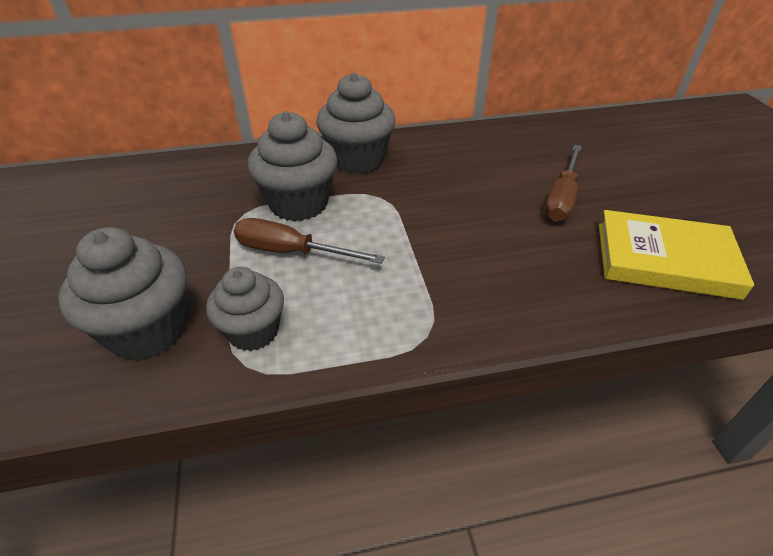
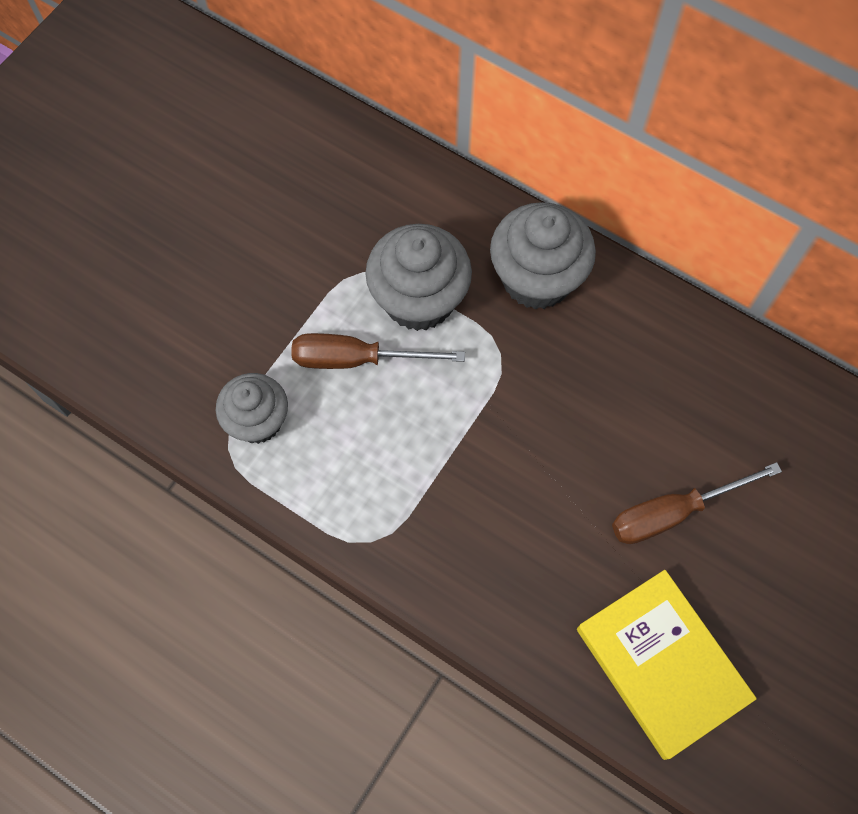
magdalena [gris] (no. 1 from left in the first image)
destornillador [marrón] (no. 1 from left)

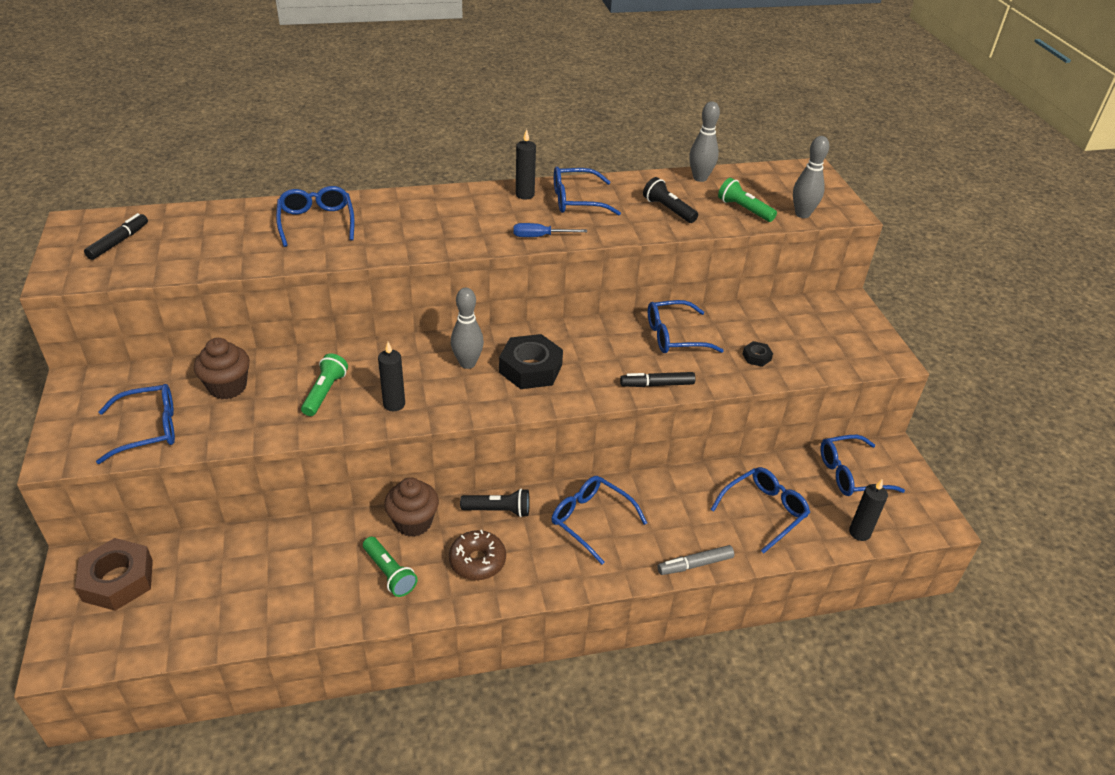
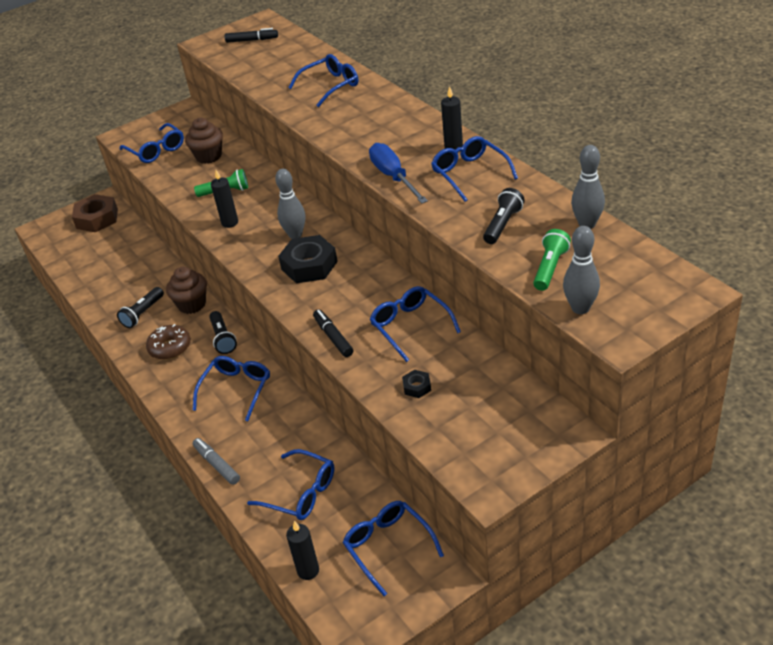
lámpara de mano [negro] (no. 1 from left)
destornillador [azul]

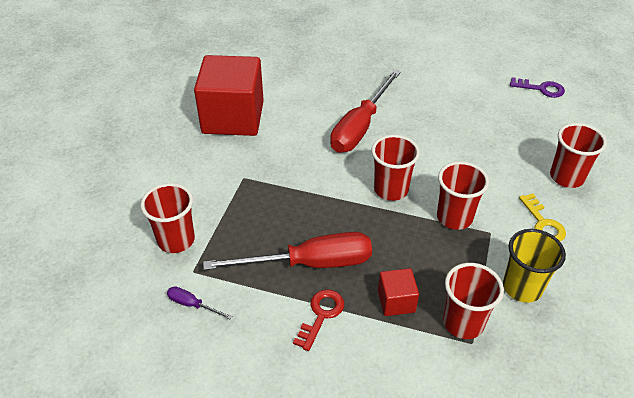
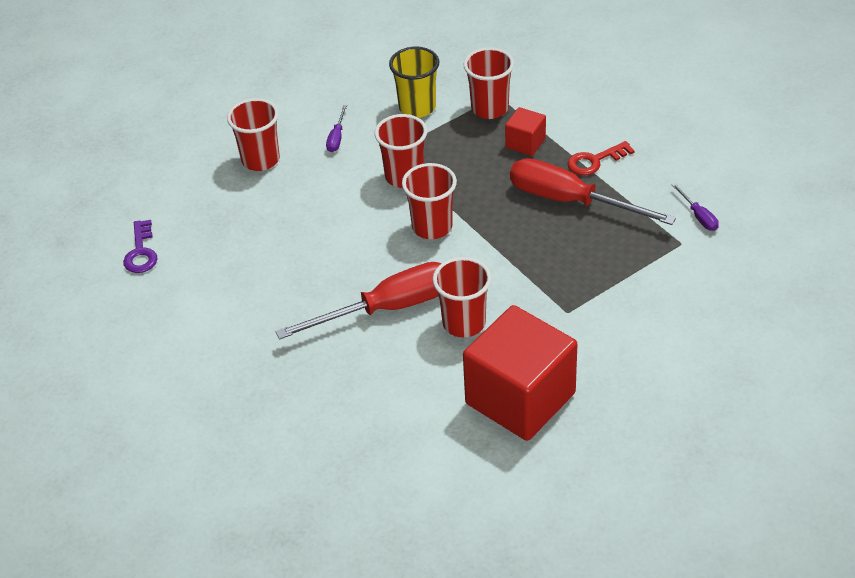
vaso [rojo] (no. 4 from left)
llave [morado]
destornillador [morado] (no. 1 from left)

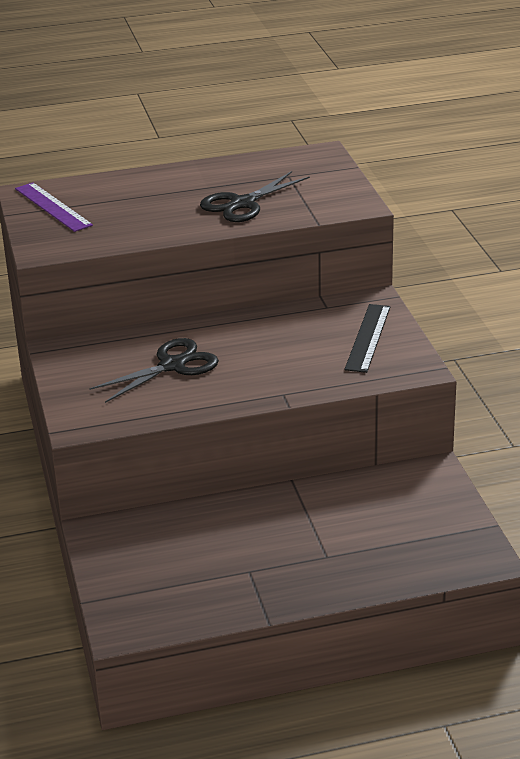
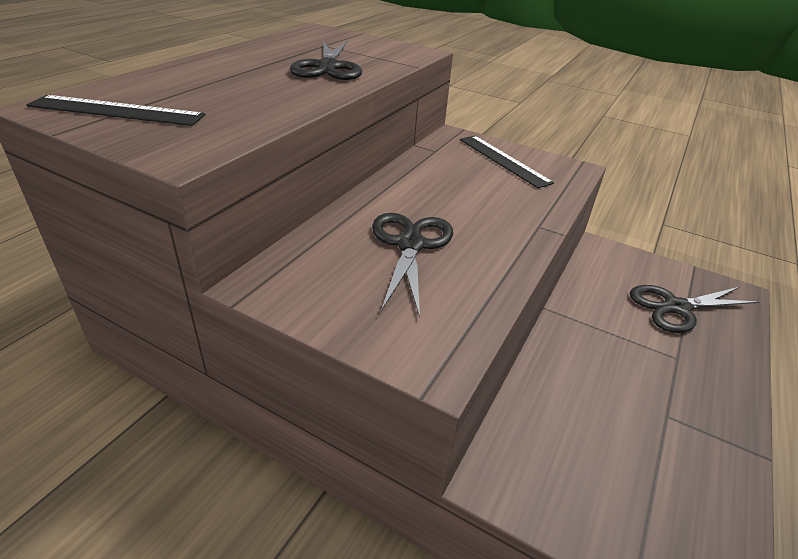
regla [negro] (no. 1 from left)
tijeras [negro] (no. 3 from left)

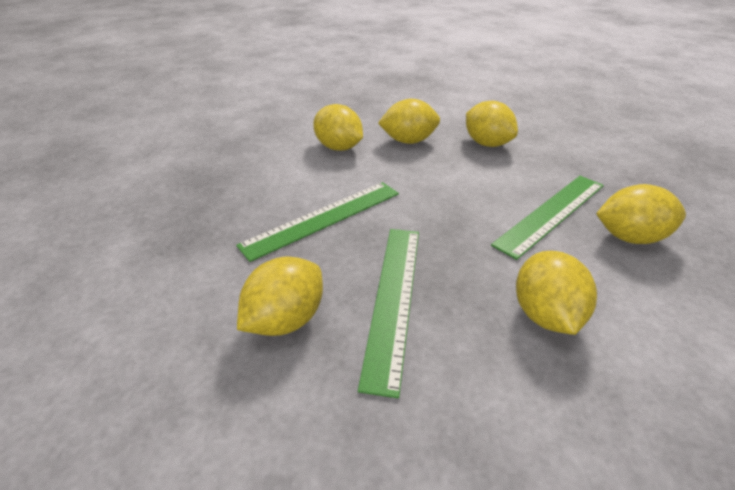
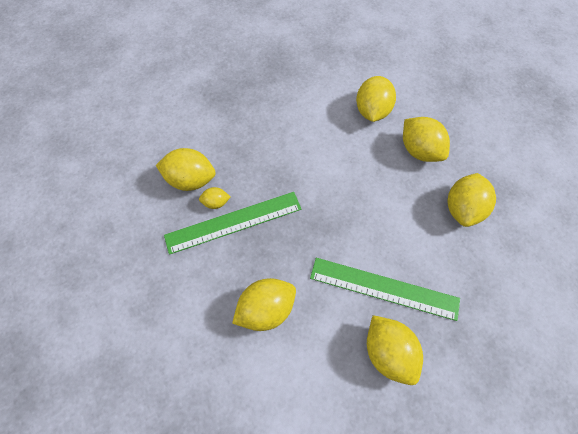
regla [verde] (no. 1 from left in the first image)
limón [amarillo] (no. 2 from left)

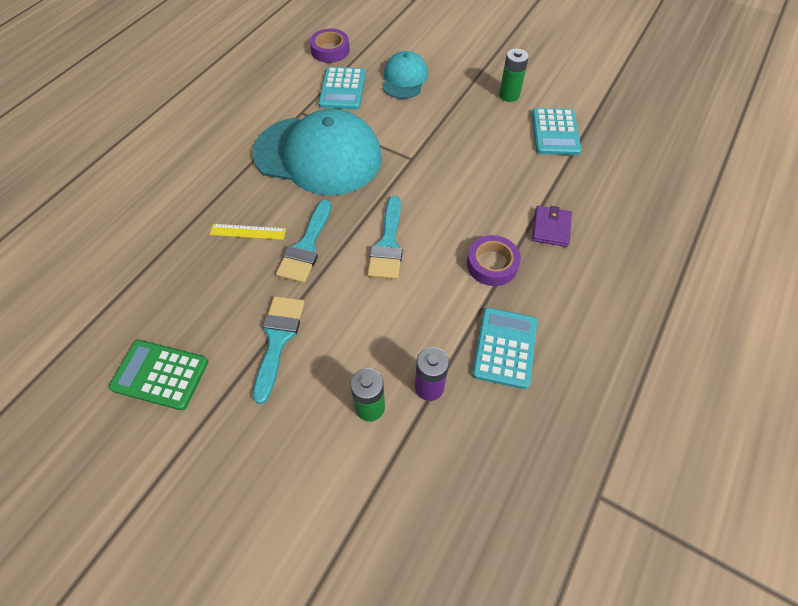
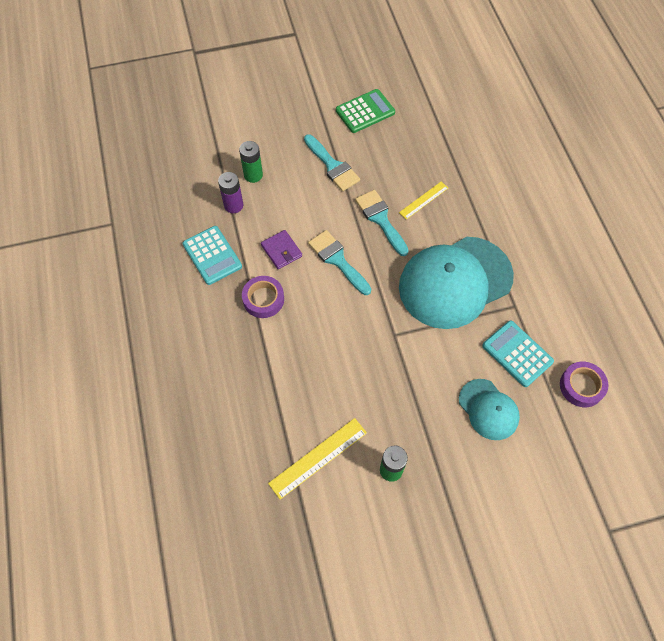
regla [amarillo] (no. 1 from left)
cartera [morado]

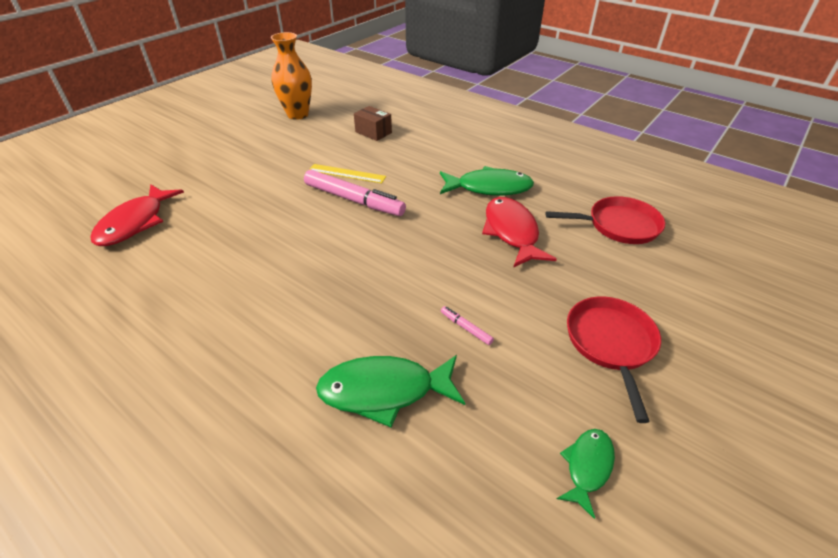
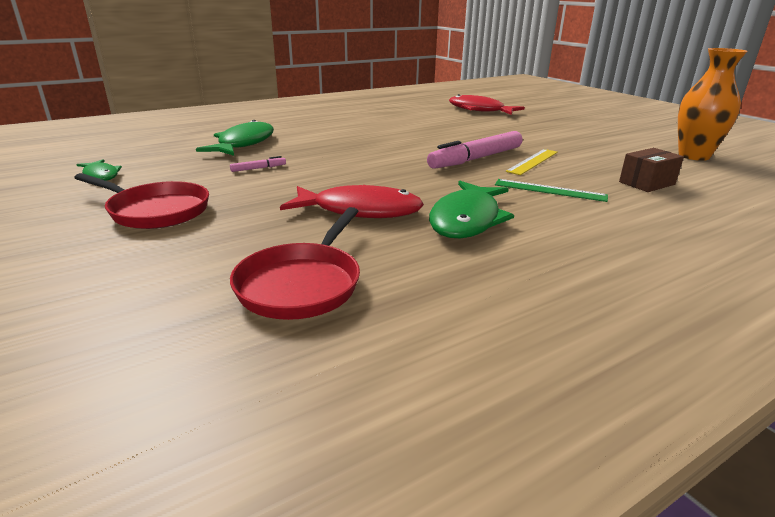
regla [verde]

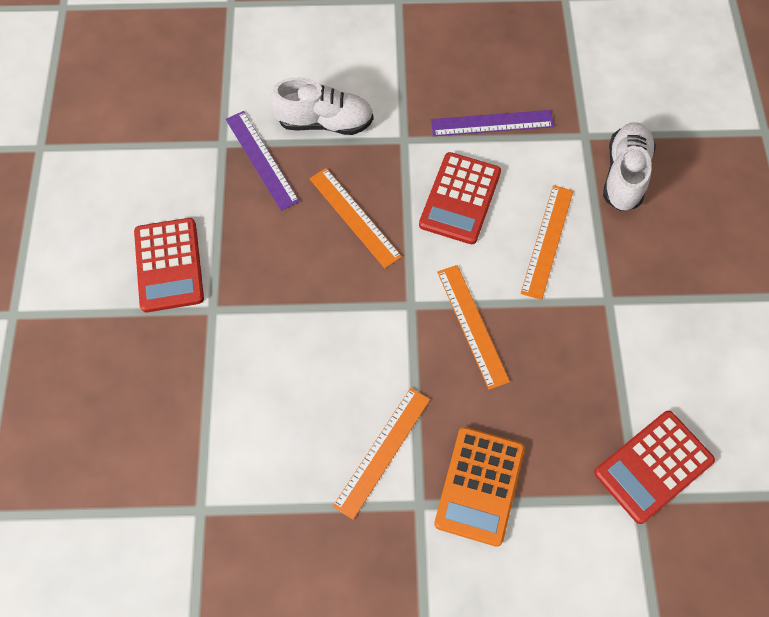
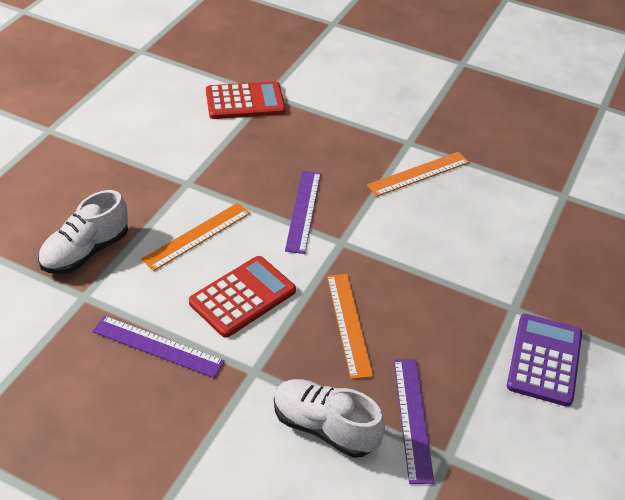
calculadora [morado]
calculadora [naranja]
regla [morado] (no. 2 from left)

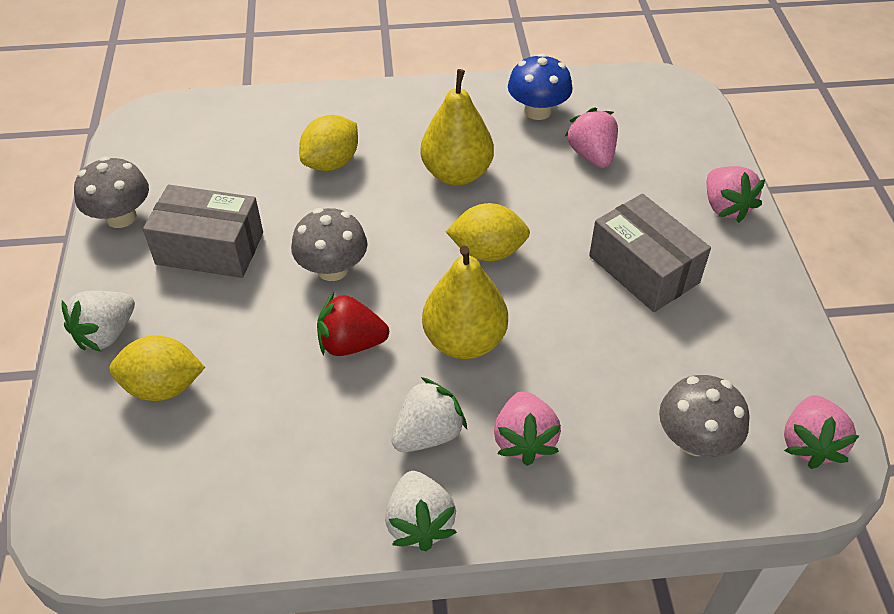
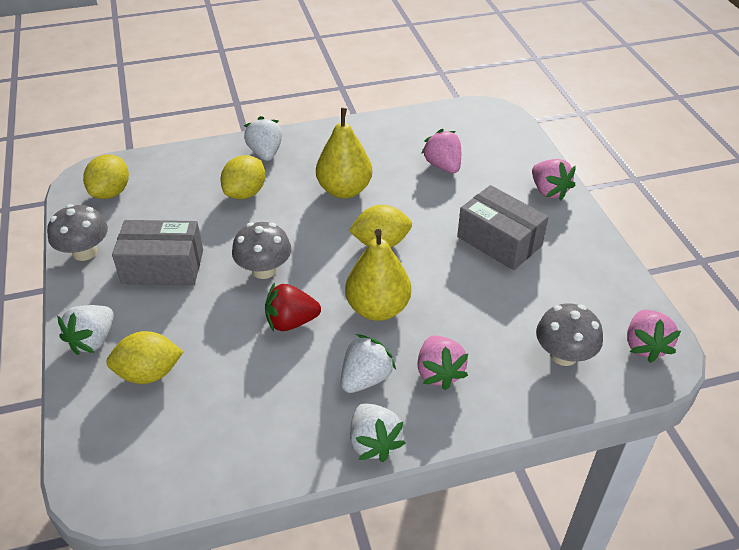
seta [azul]
limón [amarillo] (no. 1 from left)
fresa [blanco] (no. 2 from left)

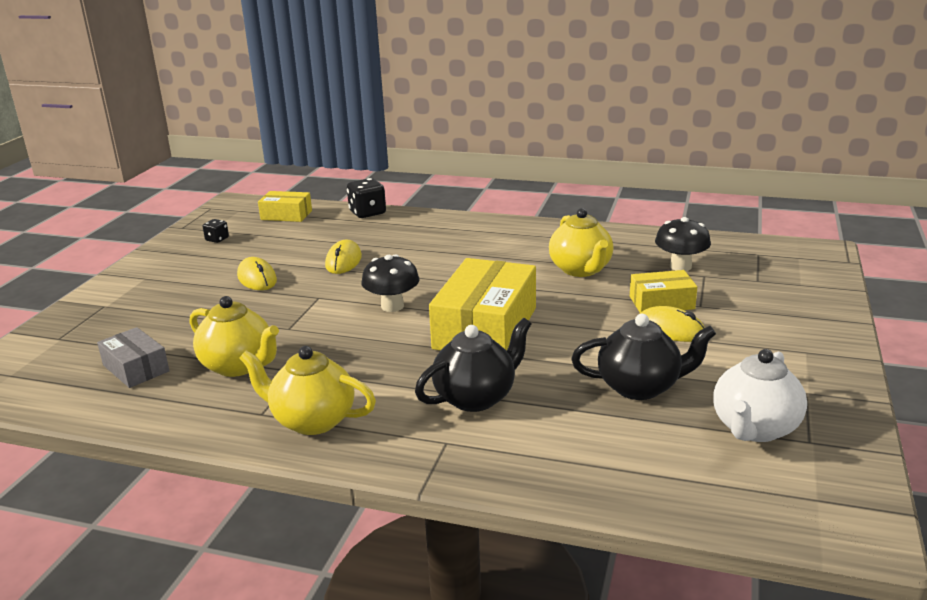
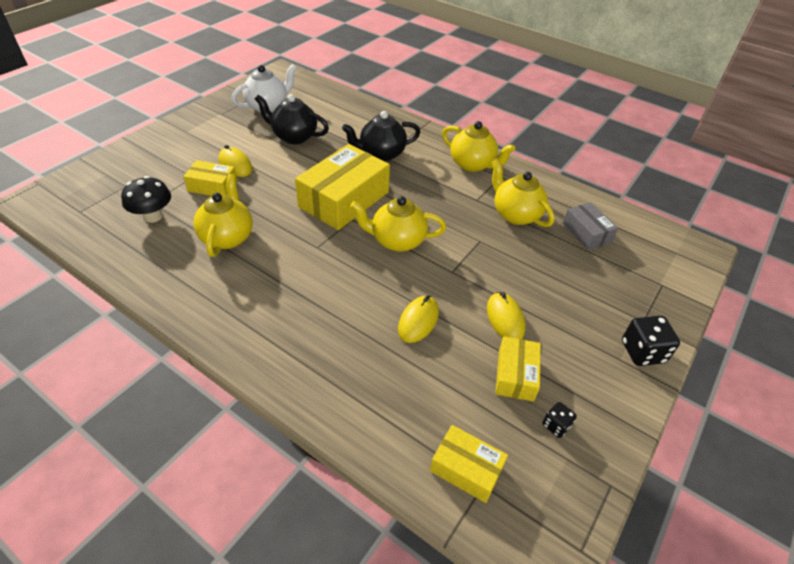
dado [negro] (no. 2 from left)
tetera [amarillo] (no. 2 from left)
caja [amarillo] (no. 4 from left)

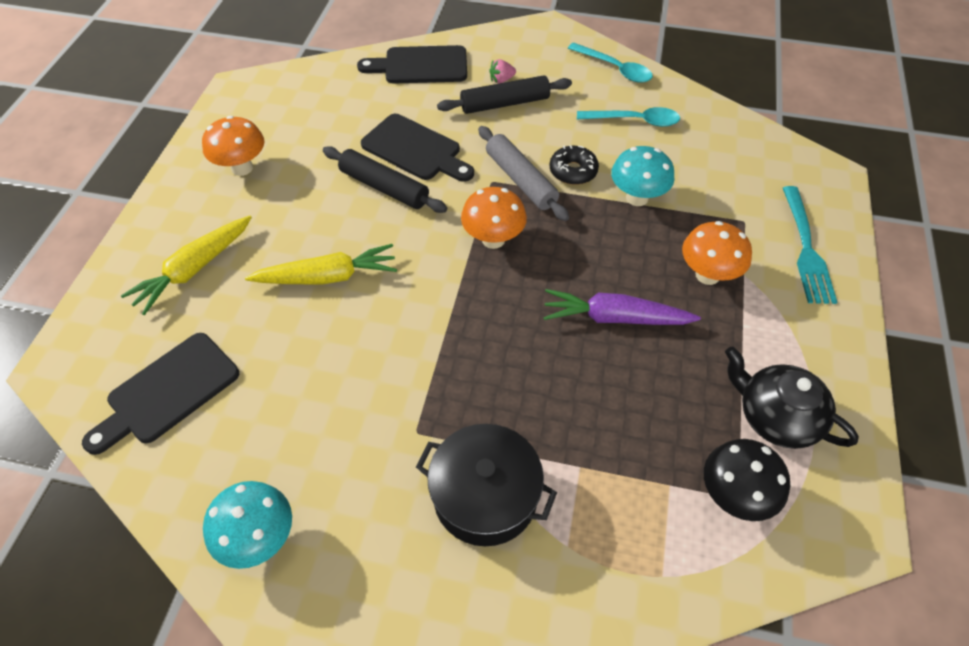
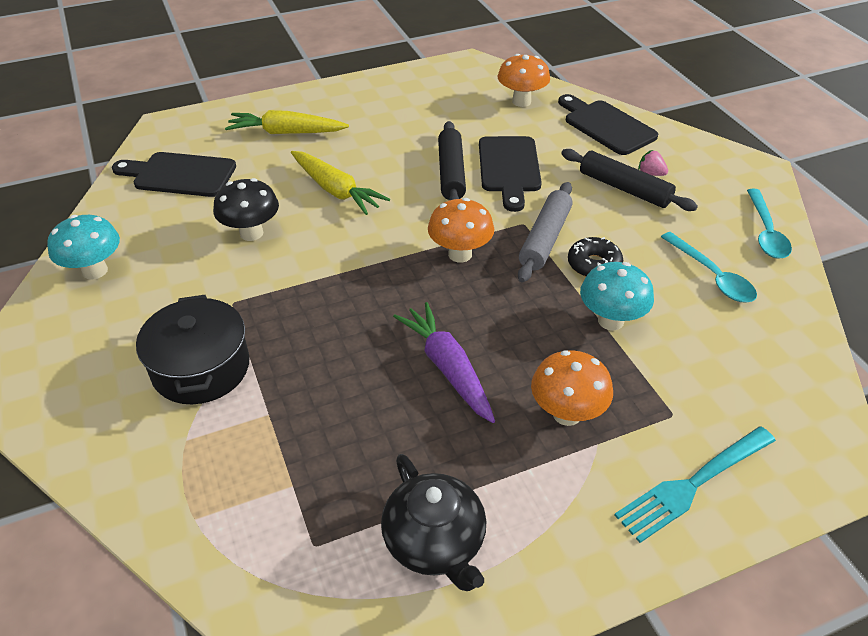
seta [naranja] (no. 2 from left)
seta [negro]
tetera [negro]

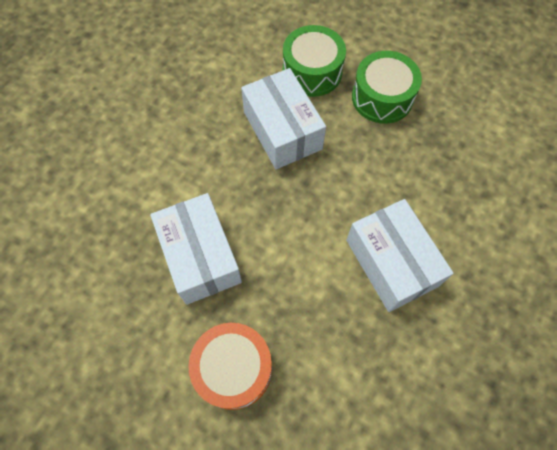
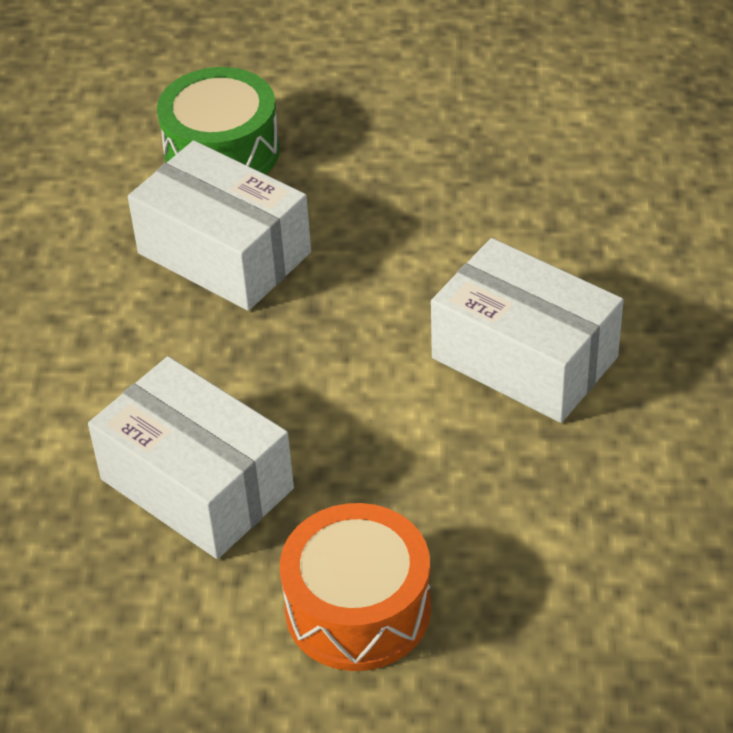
tambor [verde] (no. 2 from left in the first image)

